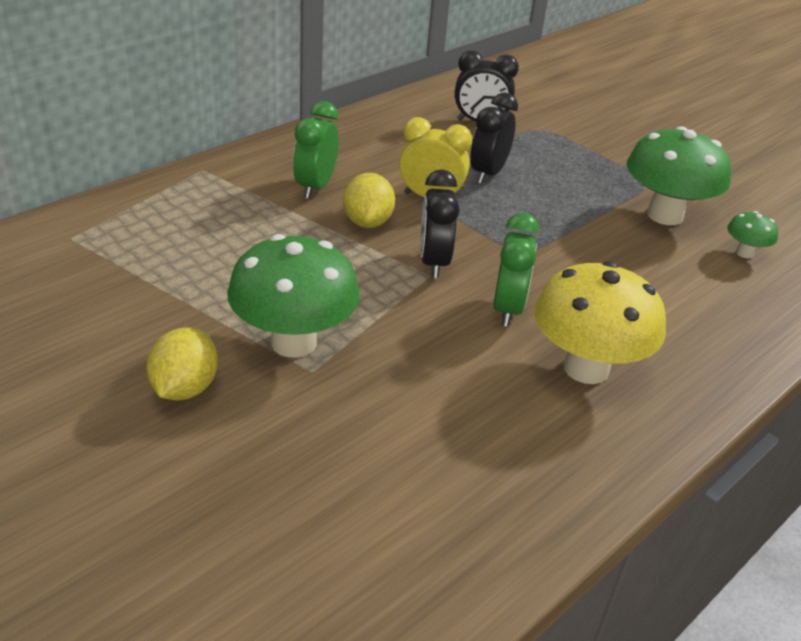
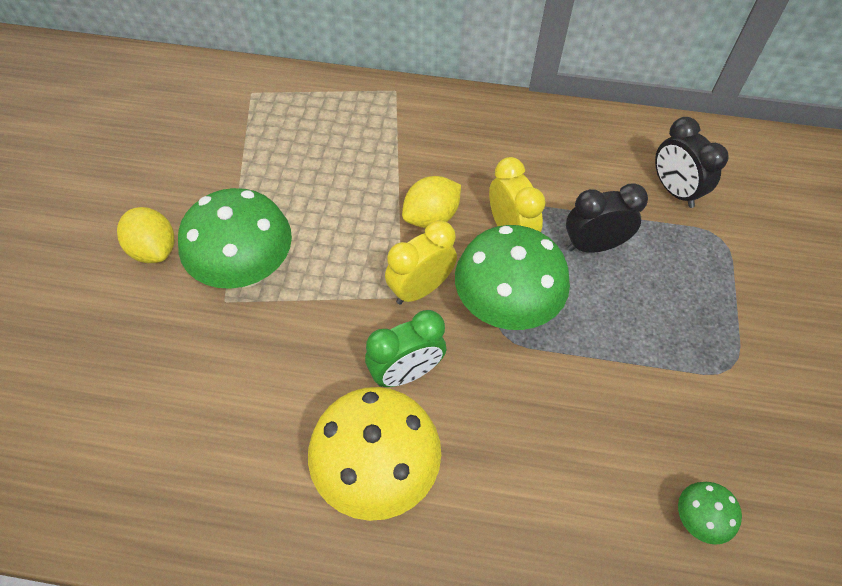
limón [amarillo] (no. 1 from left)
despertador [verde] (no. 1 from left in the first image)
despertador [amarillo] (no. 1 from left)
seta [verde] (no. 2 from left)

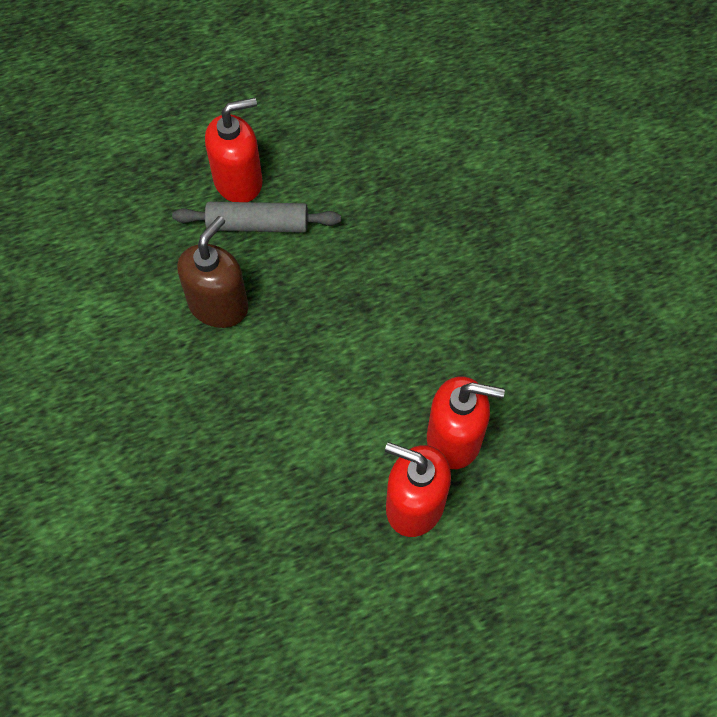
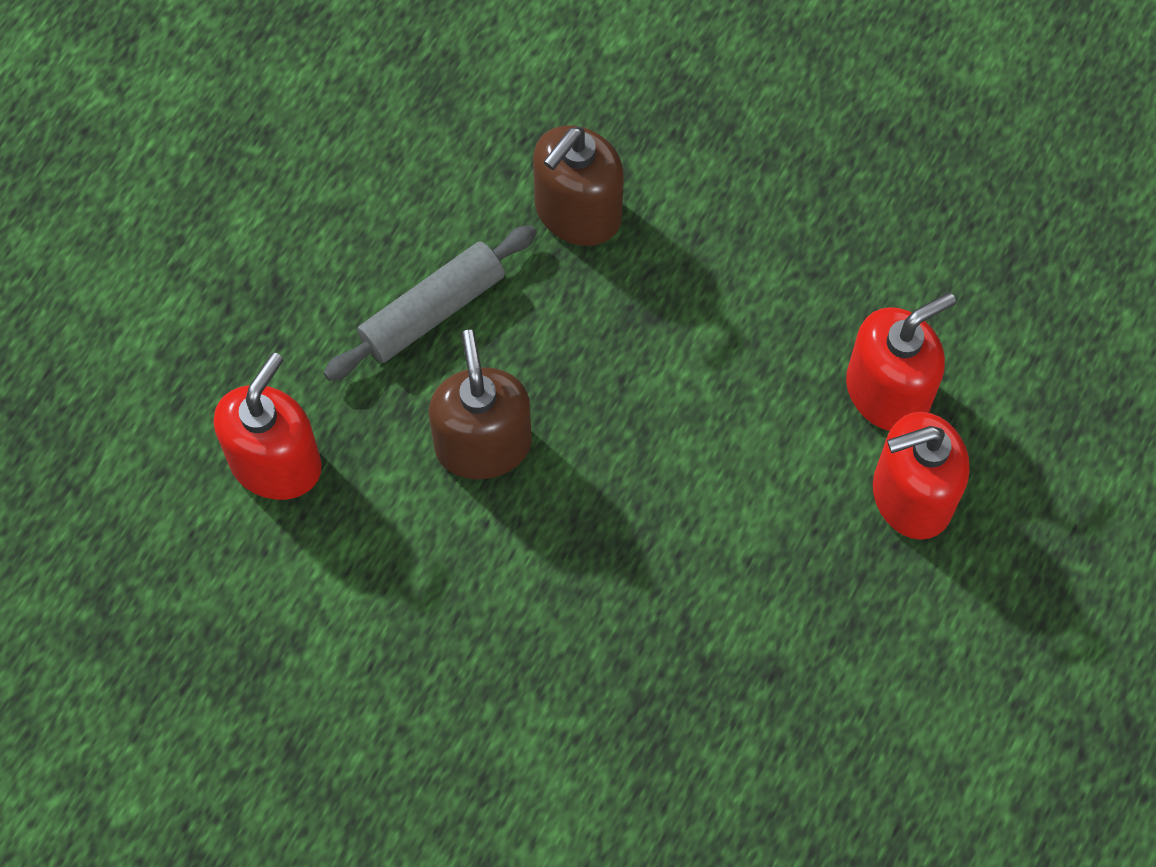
dispensador de jabón [rojo] (no. 1 from left)
dispensador de jabón [marrón] (no. 2 from left)

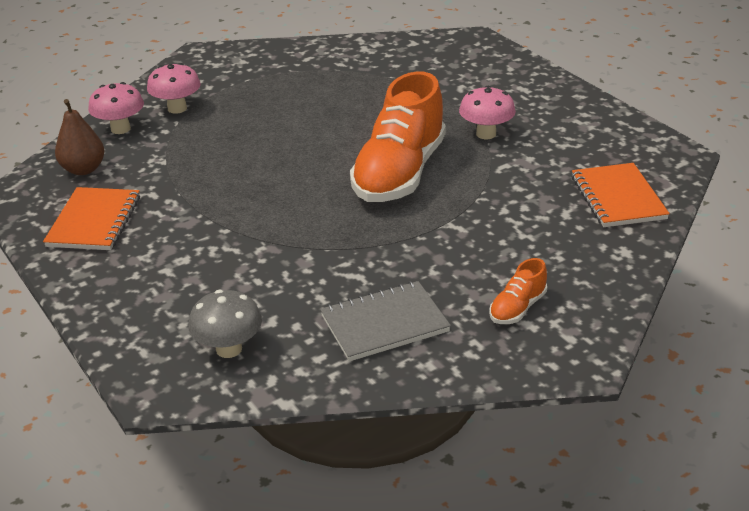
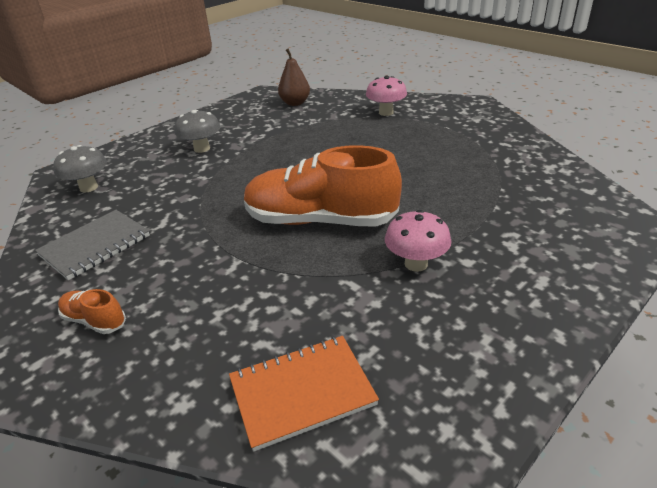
cuaderno [naranja] (no. 1 from left in the first image)
seta [rosa] (no. 1 from left in the first image)
cuaderno [gris]
seta [gris] (no. 2 from left)

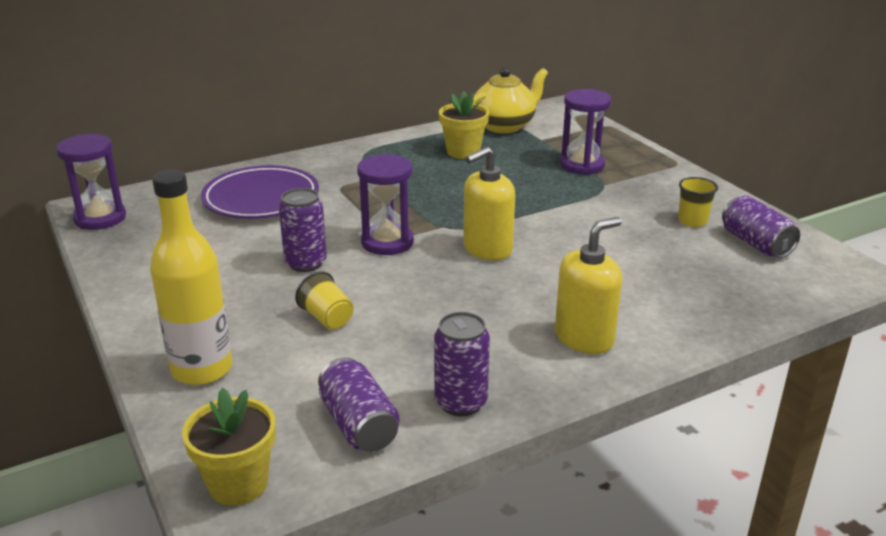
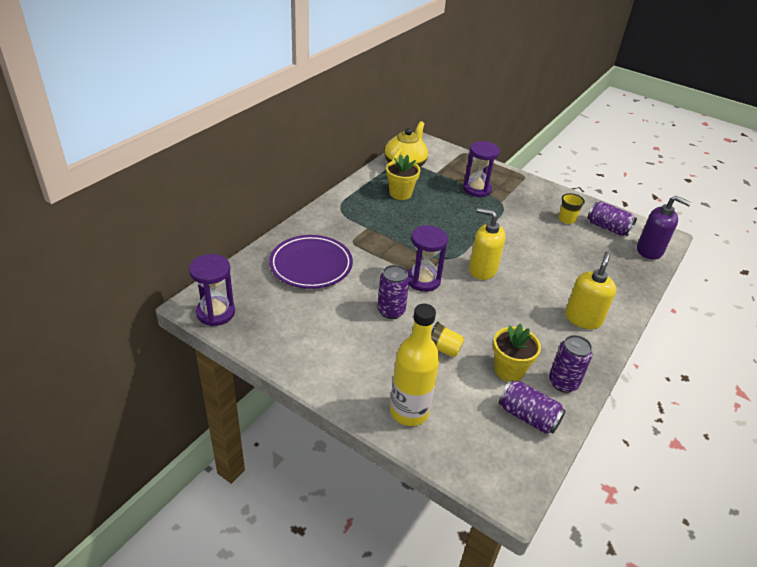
maceta [amarillo] (no. 2 from left)
dispensador de jabón [amarillo] (no. 1 from left)
dispensador de jabón [morado]

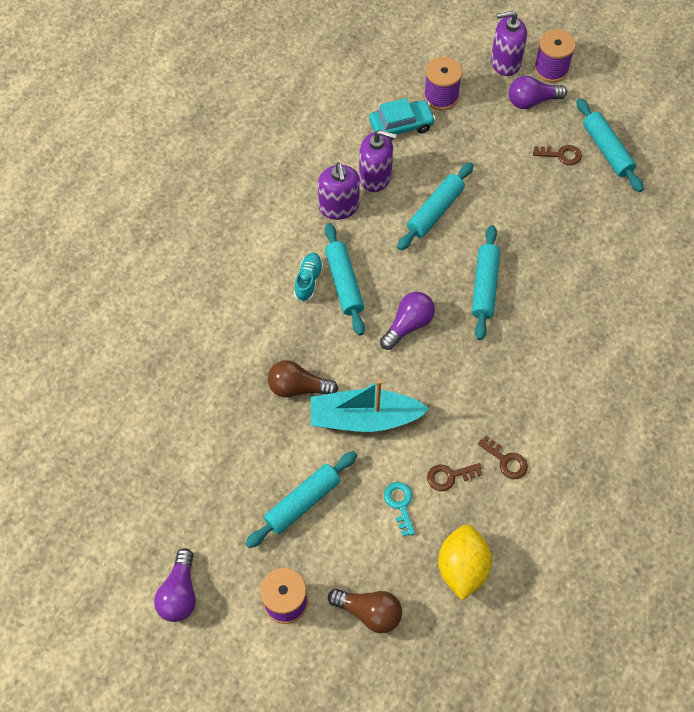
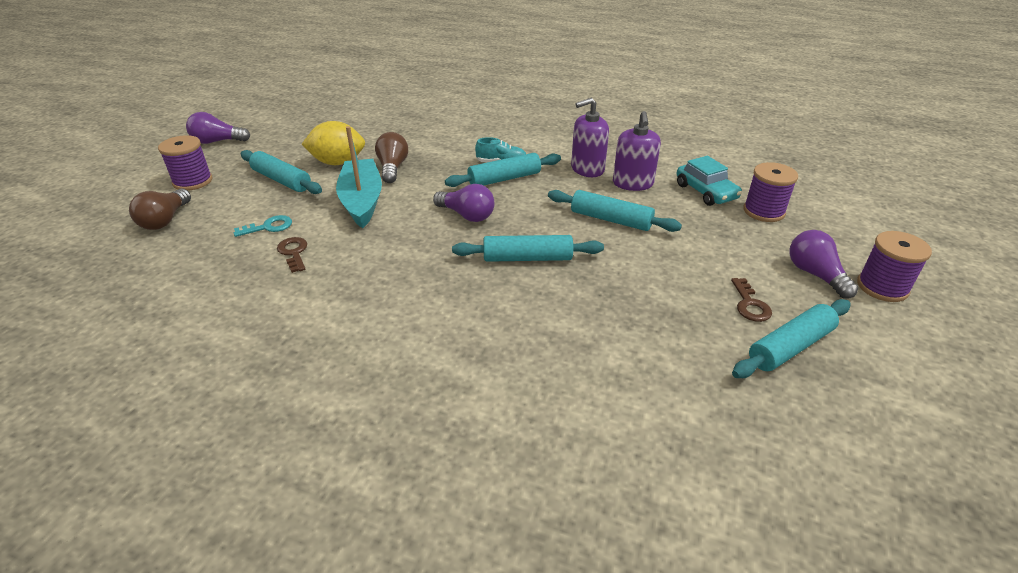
limón [amarillo]
llave [marrón] (no. 2 from left in the first image)
dispensador de jabón [morado] (no. 3 from left in the first image)

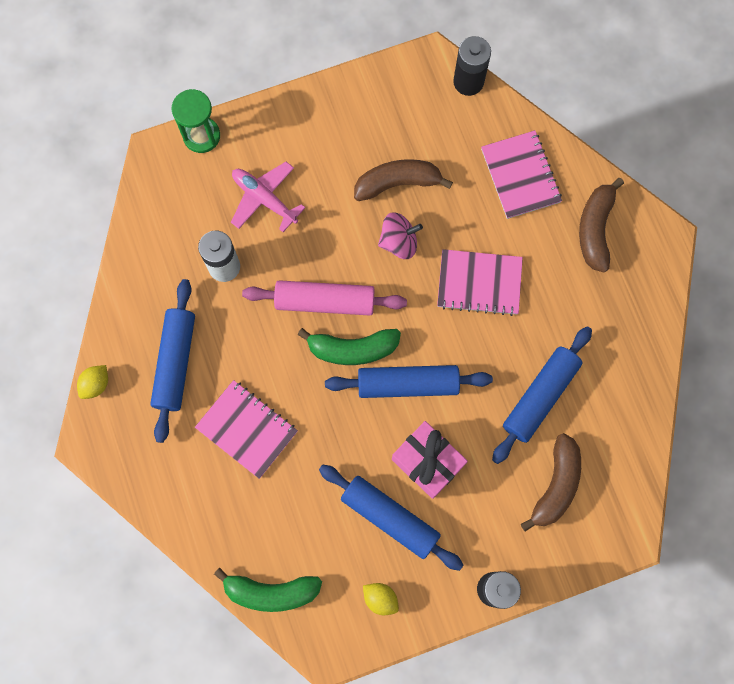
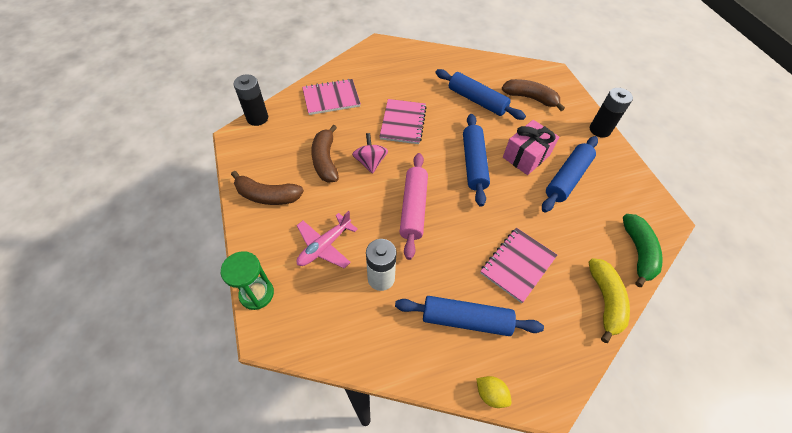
plátano [verde] (no. 2 from left in the first image)
limón [amarillo] (no. 2 from left in the first image)
plátano [marrón] (no. 1 from left)
plátano [amarillo]

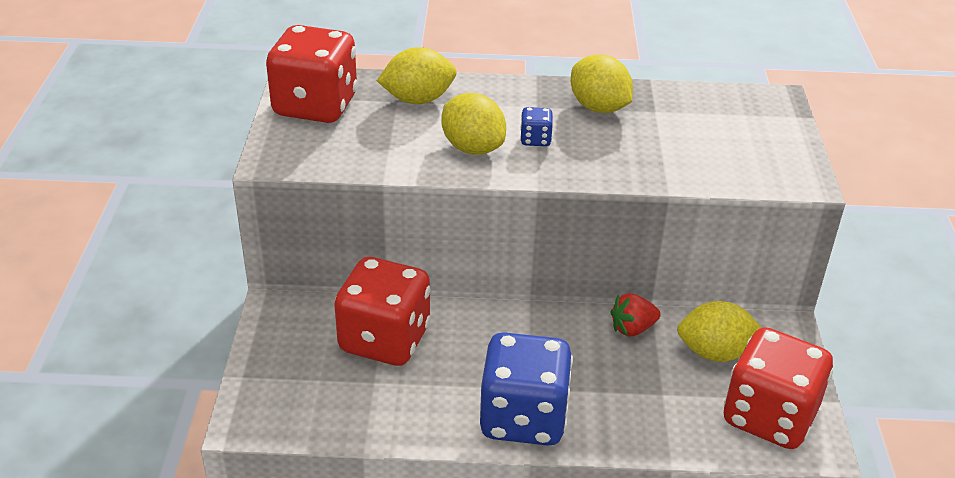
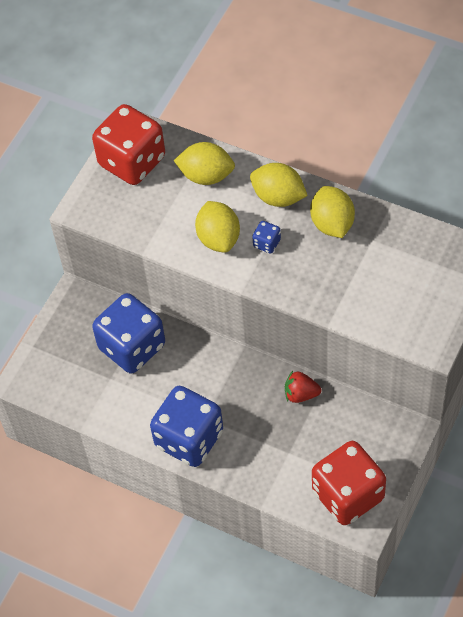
dado [azul] (no. 1 from left)
limón [amarillo] (no. 3 from left)

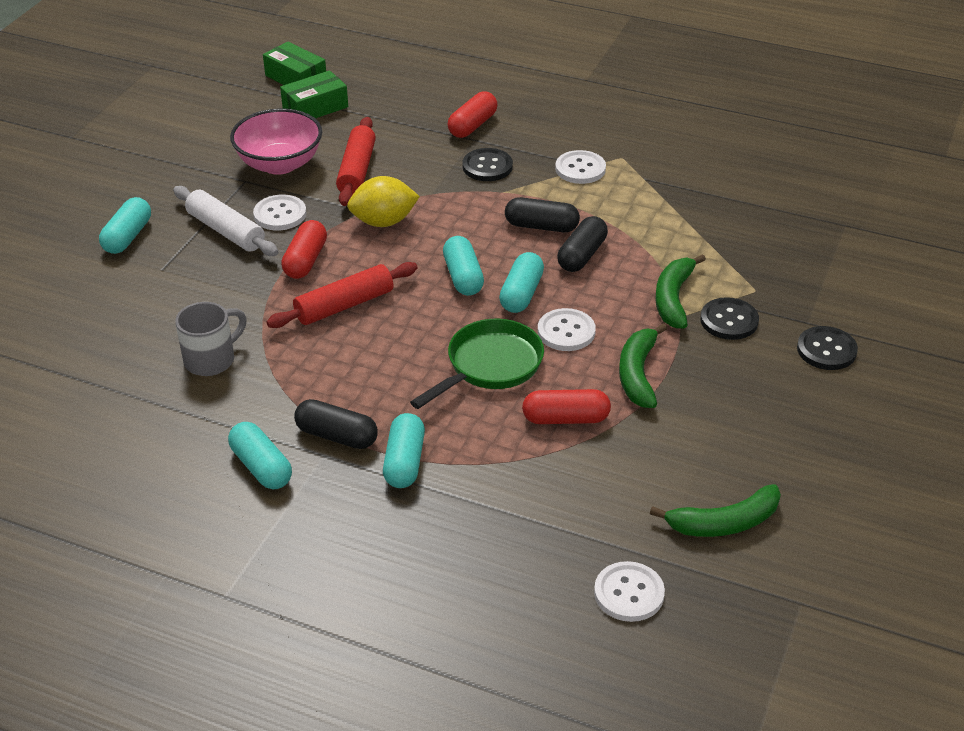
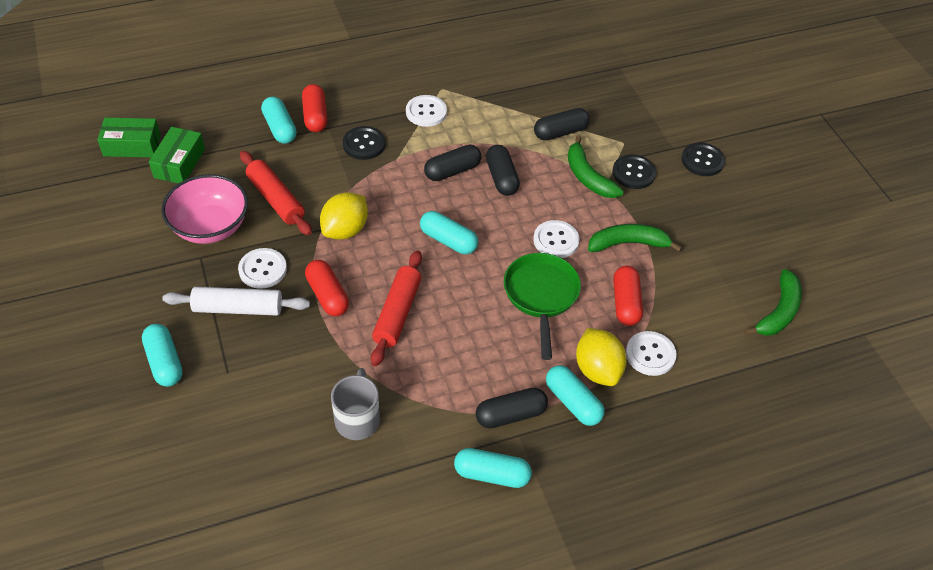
cápsula [turquesa] (no. 2 from left)
cápsula [rojo] (no. 3 from left)
botón [blanco] (no. 4 from left)
plátano [verde] (no. 2 from left)
cápsula [negro] (no. 4 from left)
limón [amarillo] (no. 2 from left)

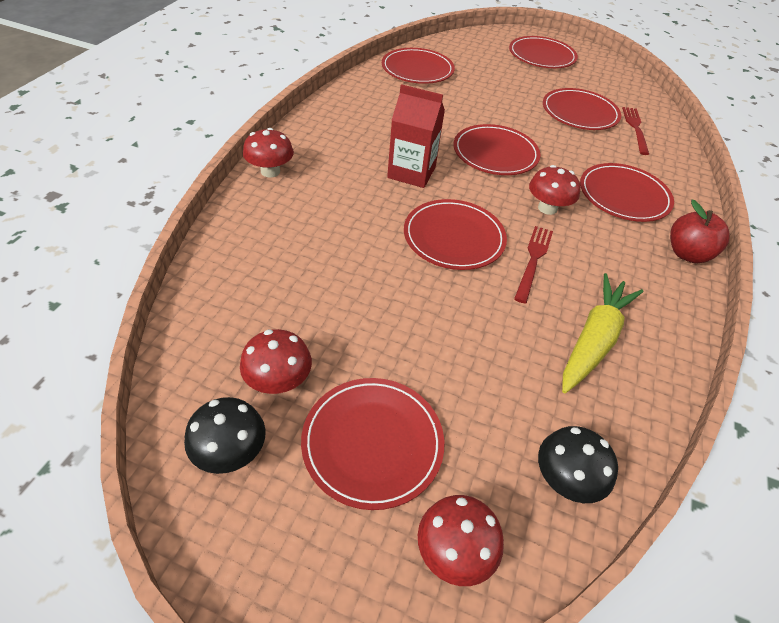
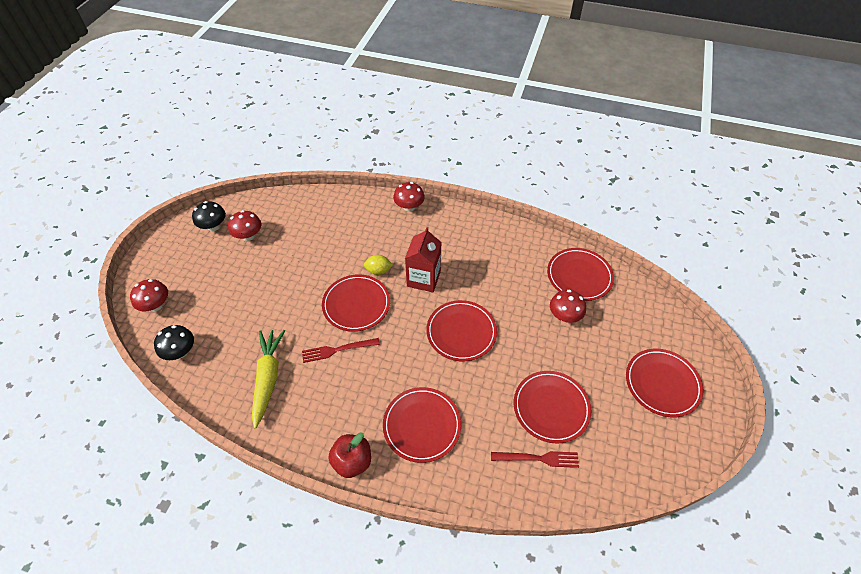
plato [rojo] (no. 1 from left in the first image)
tenedor [rojo] (no. 1 from left)
seta [rojo] (no. 4 from left)
zanahoria [amarillo]
limón [amarillo]

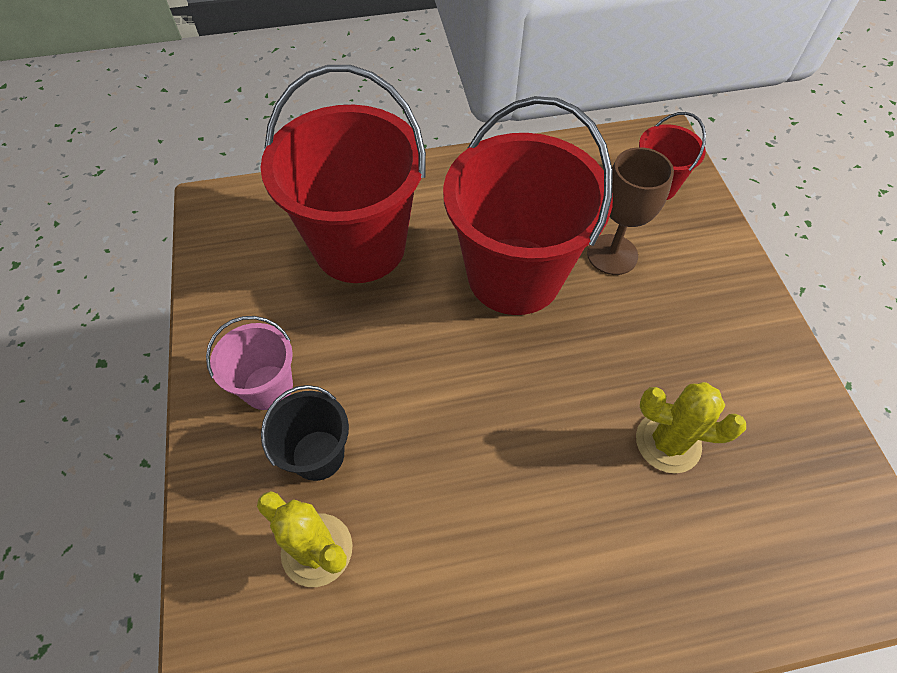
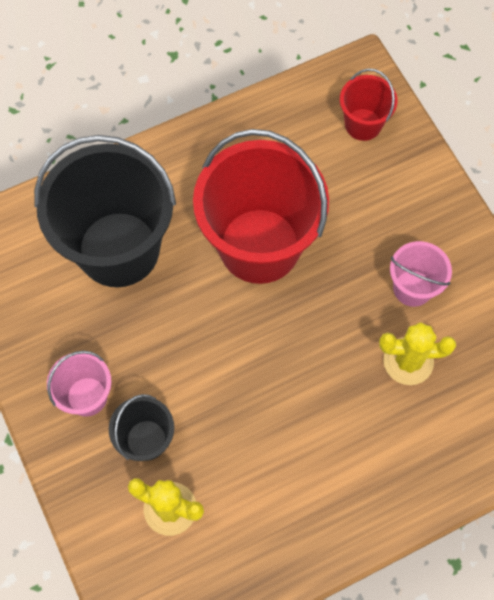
balde [negro] (no. 1 from left)
copa [marrón]
balde [rosa] (no. 2 from left)

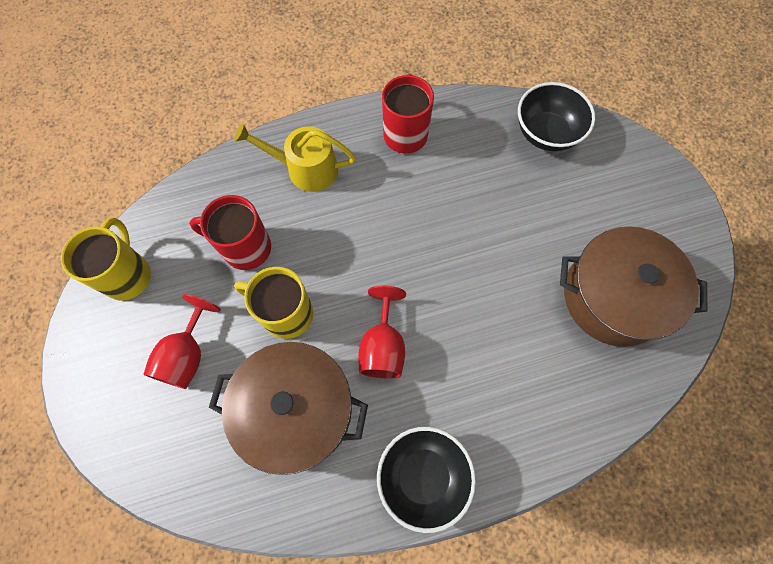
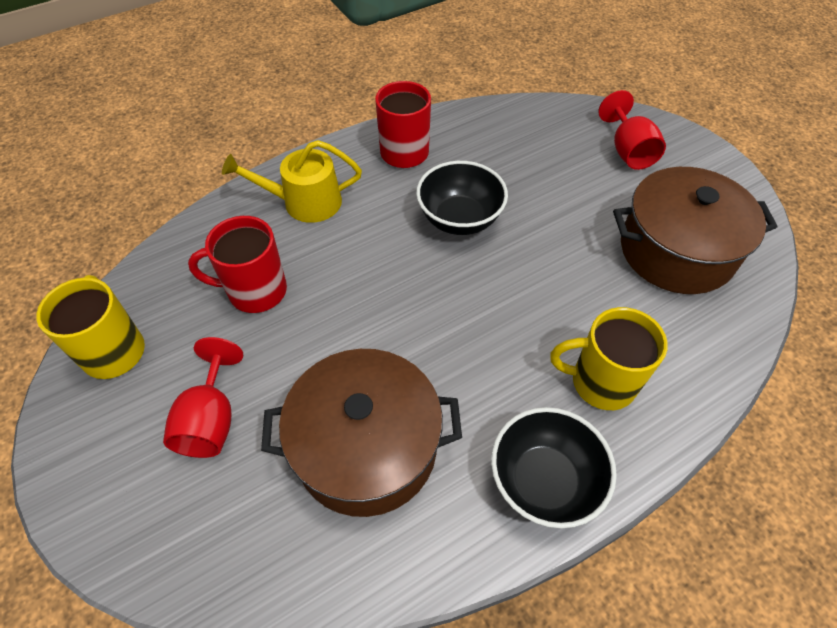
taza [amarillo] (no. 2 from left)
copa [rojo] (no. 2 from left)
cuenco [negro] (no. 1 from left)

